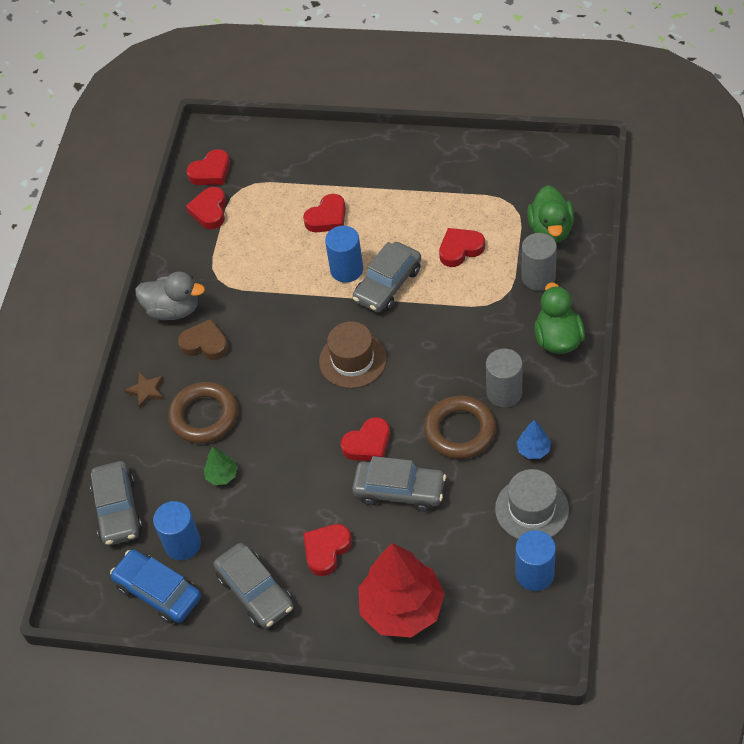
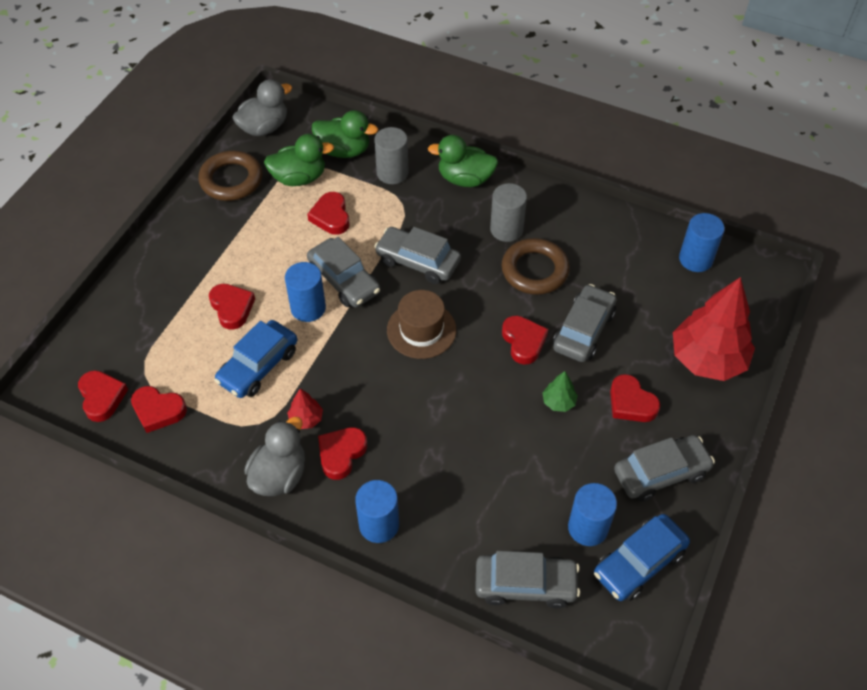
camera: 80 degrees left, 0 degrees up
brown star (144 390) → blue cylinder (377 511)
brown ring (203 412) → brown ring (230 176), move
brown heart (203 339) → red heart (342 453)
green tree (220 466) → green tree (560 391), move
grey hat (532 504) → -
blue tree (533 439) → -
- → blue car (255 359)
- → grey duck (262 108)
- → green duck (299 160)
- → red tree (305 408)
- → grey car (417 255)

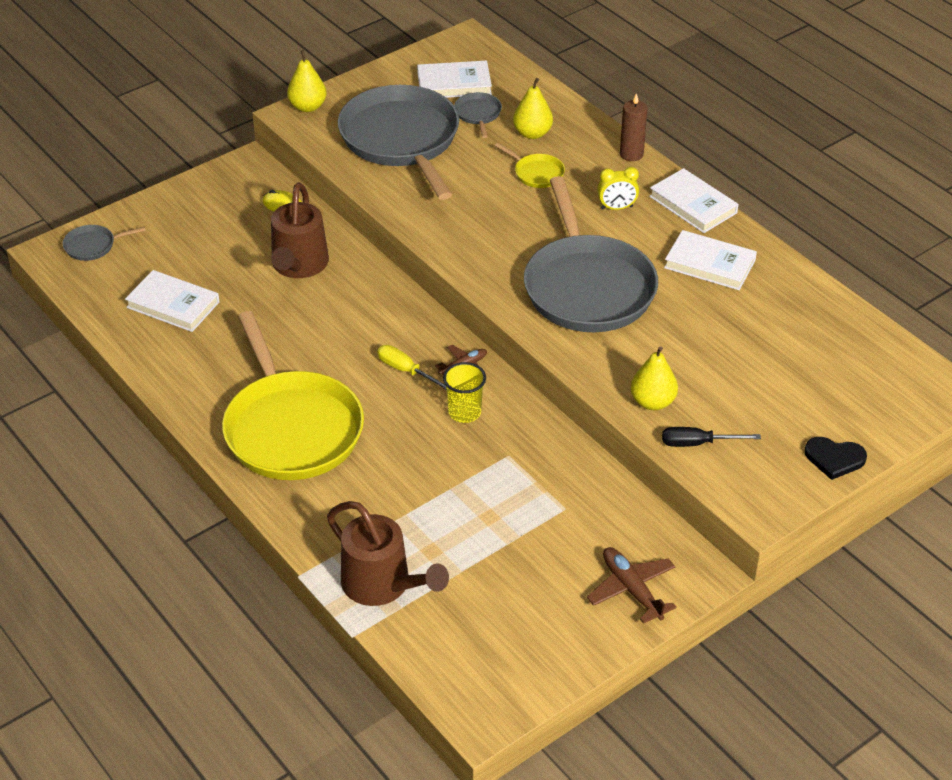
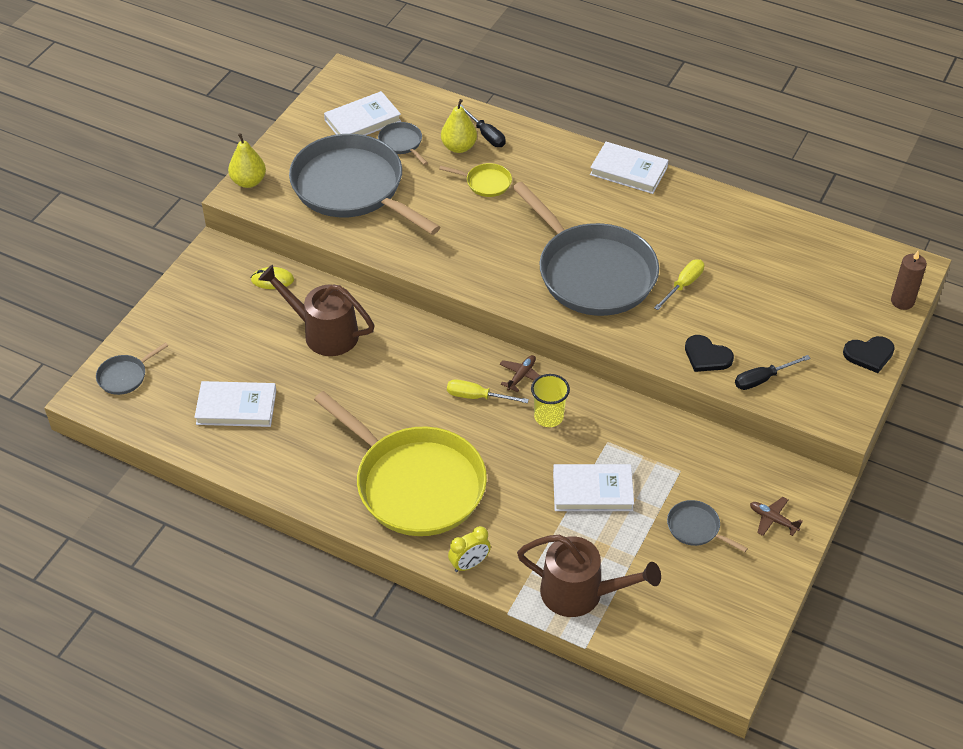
camera: 25 degrees left, 5 degrees up
brown watering can (300 230) → brown watering can (316 310), 135 degrees clockwise
brown plane (632 585) → brown plane (776 516), x0.63
yellow clock (618 188) → yellow clock (469 549), move
brown candle (634 127) → brown candle (909 280), move
yellow pear (654 378) → black heart (709 353)
white book (710 260) → white book (593 487), move
- → black screwdriver (481 125)
- → yellow screwdriver (679 285)
- → grey pan (707 526)

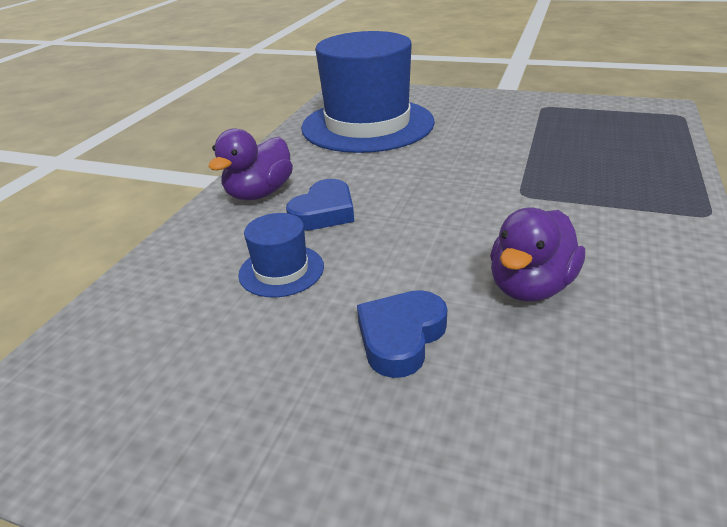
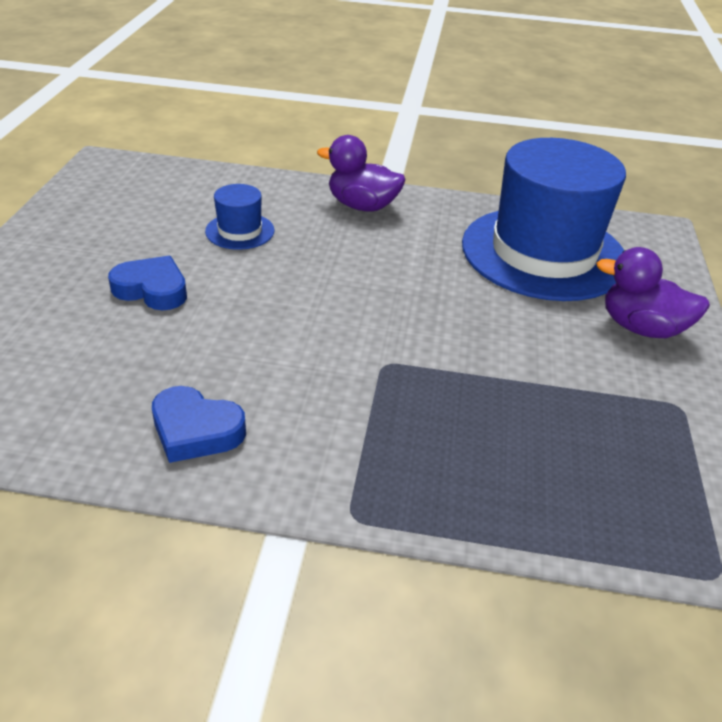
camera: 75 degrees right, 5 degrees up
blue heart (320 205) → blue heart (199 424), move
purple duck (537 255) → purple duck (653 292), move

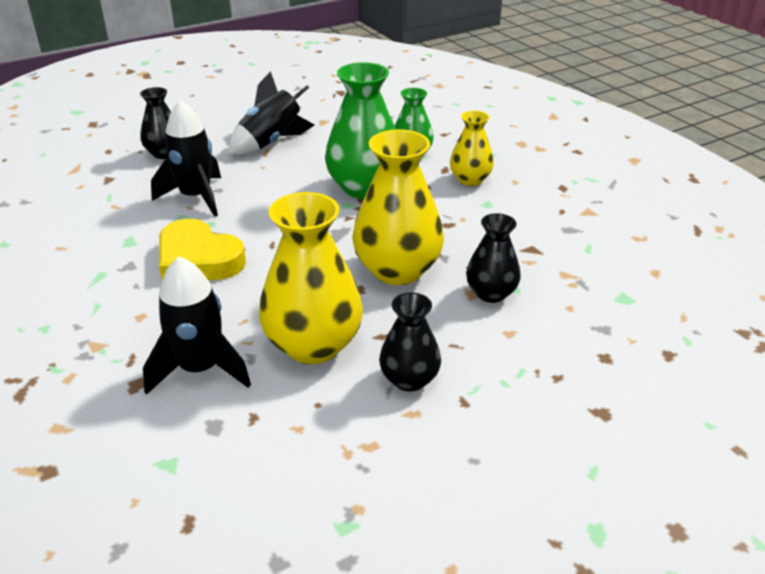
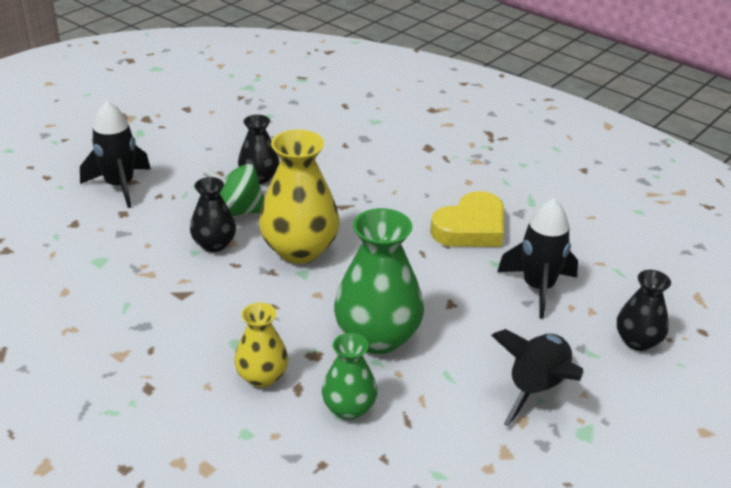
camera: 160 degrees right, 0 degrees up
black rocket (197 325) → black rocket (115 154), move
yellow heart (202 249) → yellow heart (467 219), 120 degrees clockwise
yellow vase (311 278) → -
- → green spinning top (233 190)

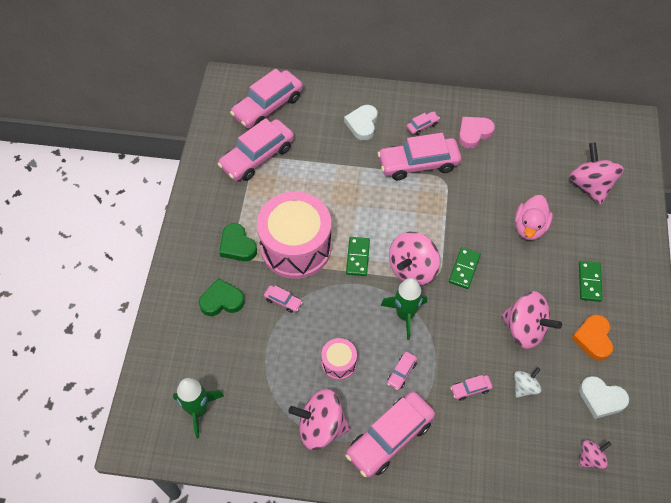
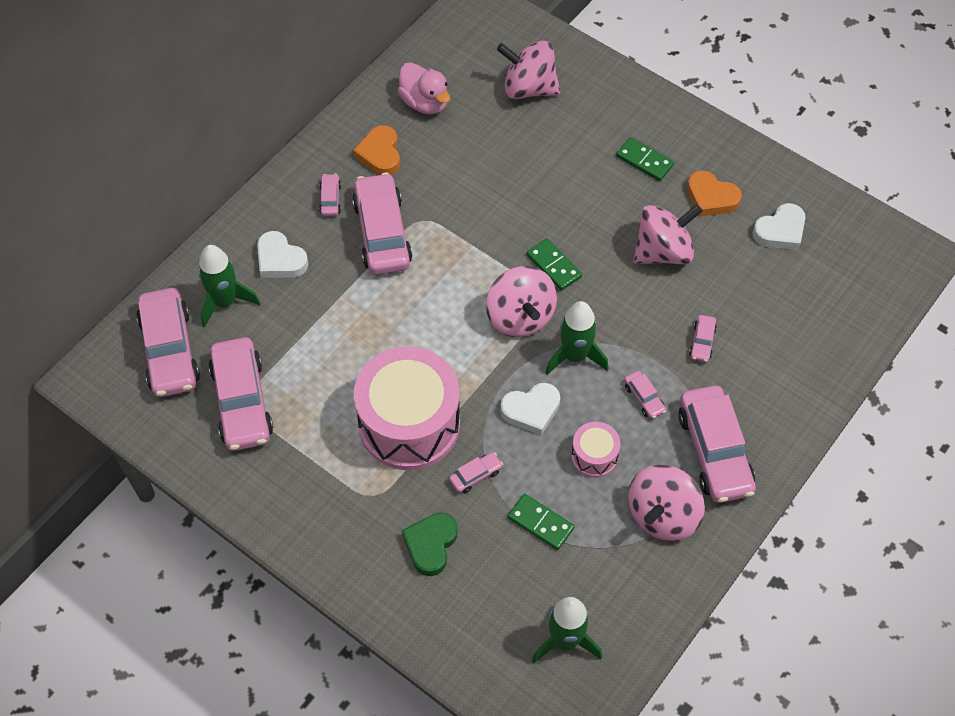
camera: 60 degrees left, 0 degrees up
green heart (238 242) → -
green domino (358 256) → green domino (541 522), move
pink car (419 156) → pink car (382 224), 150 degrees clockwise
pink heart (477 132) → orange heart (376 150)
white spinning top (527 382) → -
pink duck (534 217) → pink duck (424 88), move
pink spinning top (595 454) → -
- → green rocket (229 286)
- → white heart (530 409)

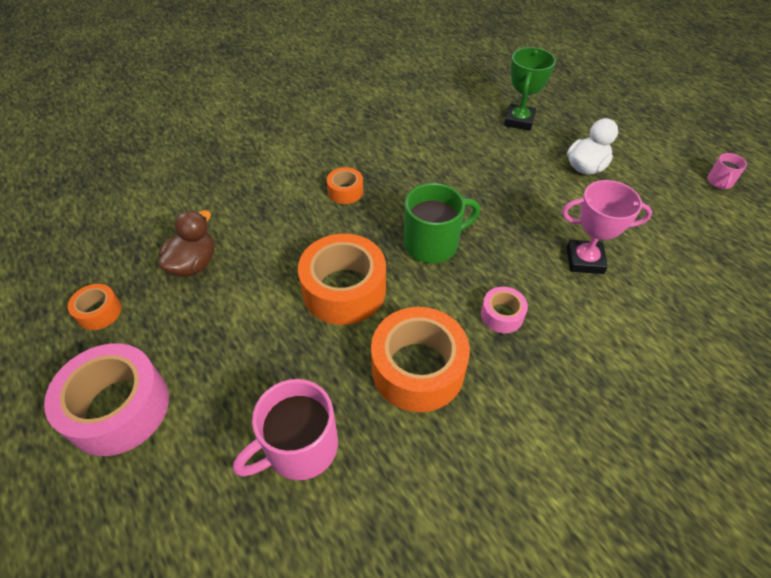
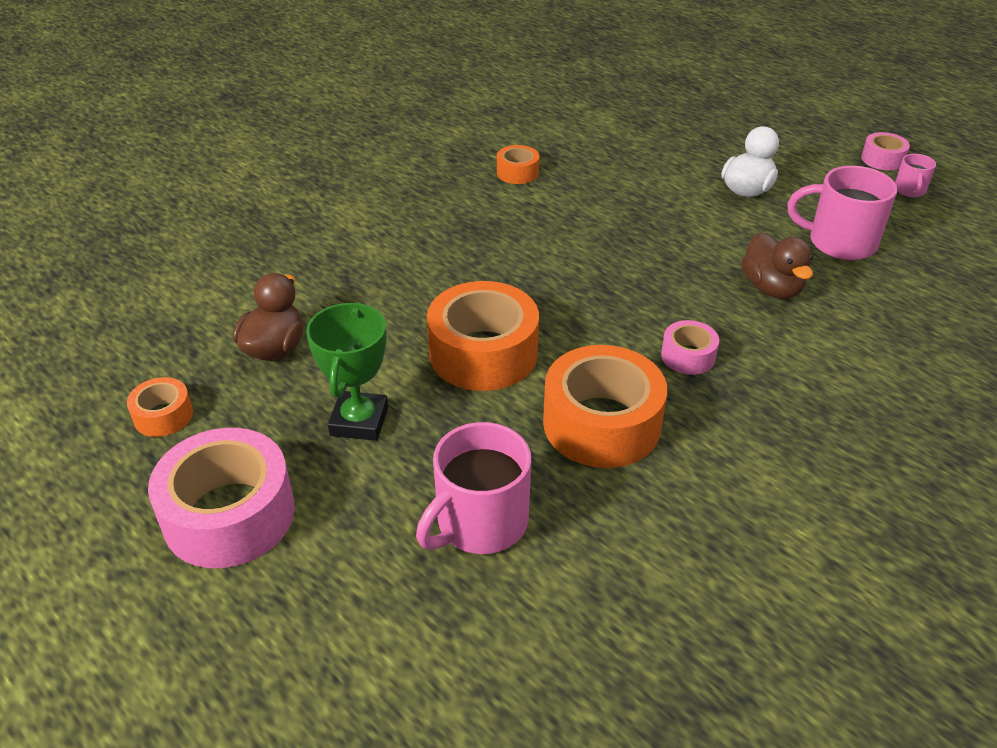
camera: 10 degrees left, 10 degrees down
orange tape (345 185) → orange tape (518 164), move
green mug (442 223) → -
green trophy (530 89) → green trophy (347 371), move
pink trophy (607 227) → brown duck (777 265)
- → pink mug (842 213)
- → pink tape (885 151)

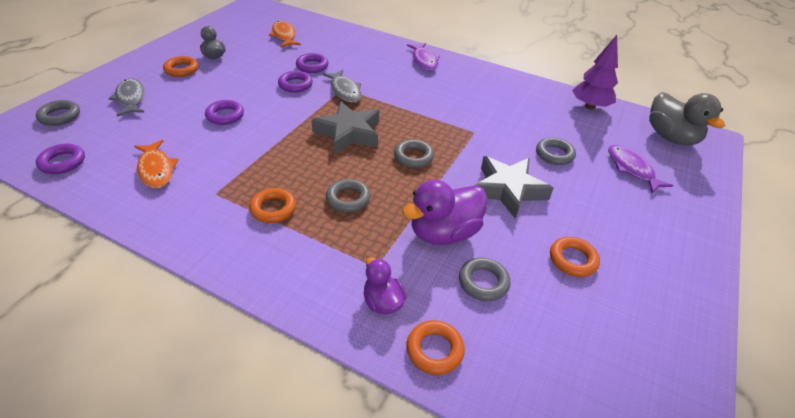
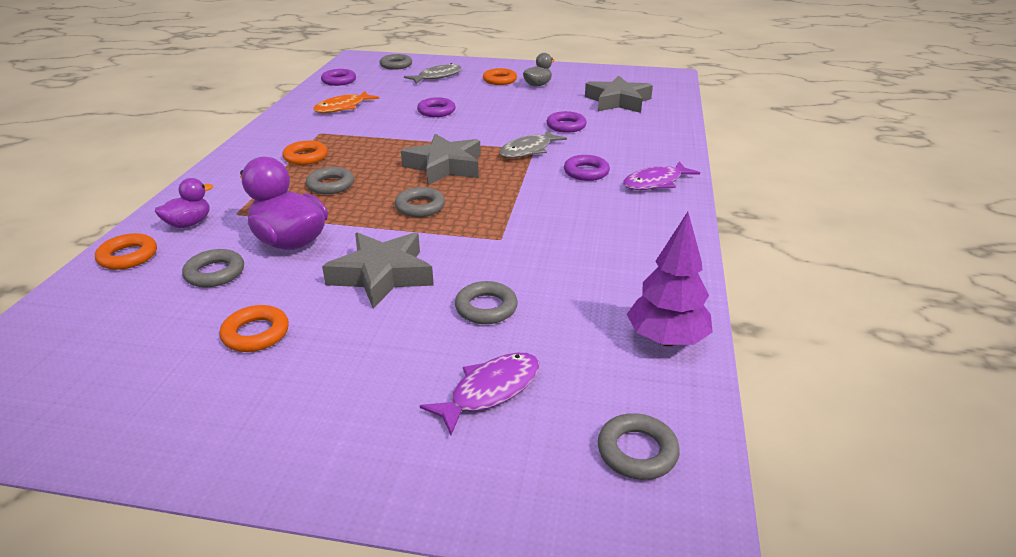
camera: 75 degrees right, 10 degrees down
orange fish (285 34) → grey star (619 94)
purple ring (295 82) → purple ring (587 168), move
grey duck (687 119) → grey ring (639 446)

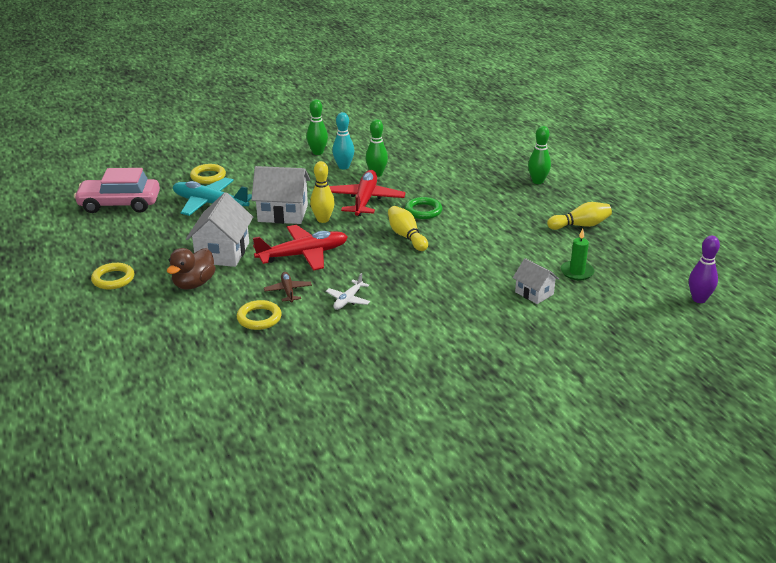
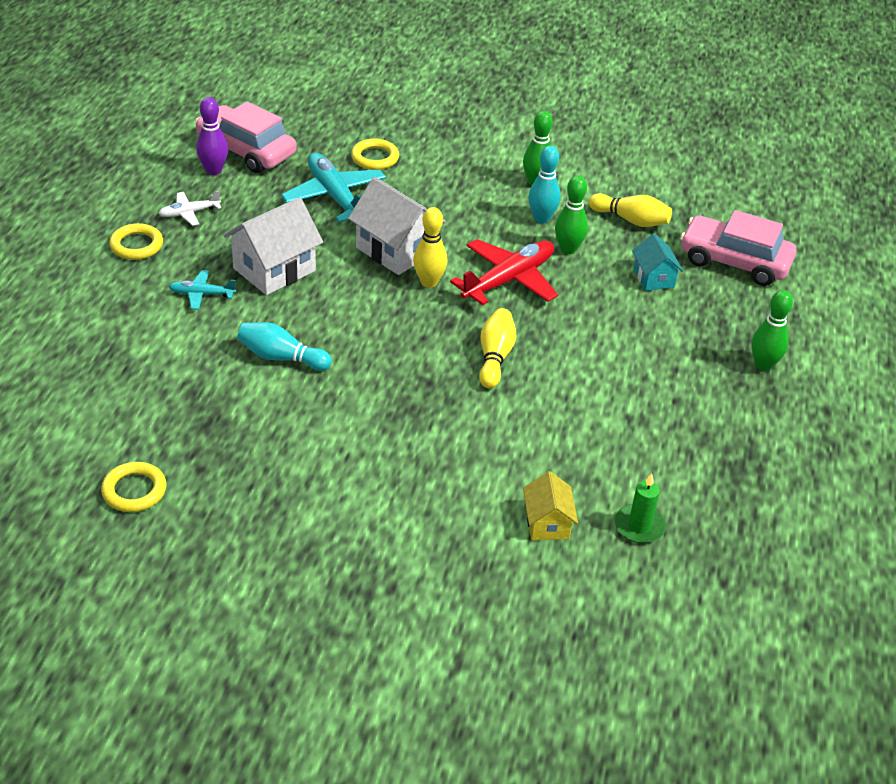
camera: 35 degrees right, 10 degrees up
brown duck (191 269) → turquoise plane (202 290)
yellow ring (259 315) → yellow ring (134 487), move
red plane (300 248) → -
brown plane (288 287) → turquoise bowling pin (284 346)
white plane (348 291) → white plane (190 208), move
green ring (423 208) → -
white house (536 281) → yellow house (550 505)
yellow bowling pin (579 216) → yellow bowling pin (630 210), move
purple bowling pin (704 269) → purple bowling pin (212 136), move
- → turquoise house (657 262)
- → pink car (738 248)

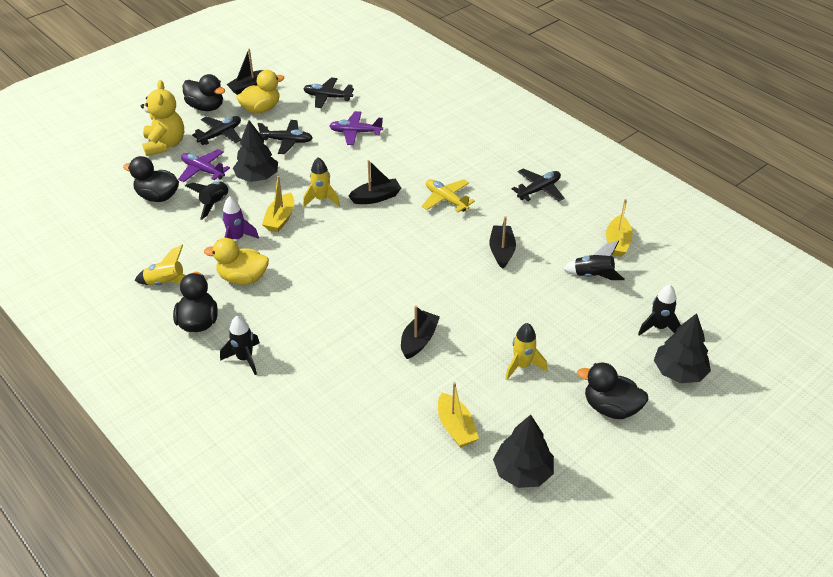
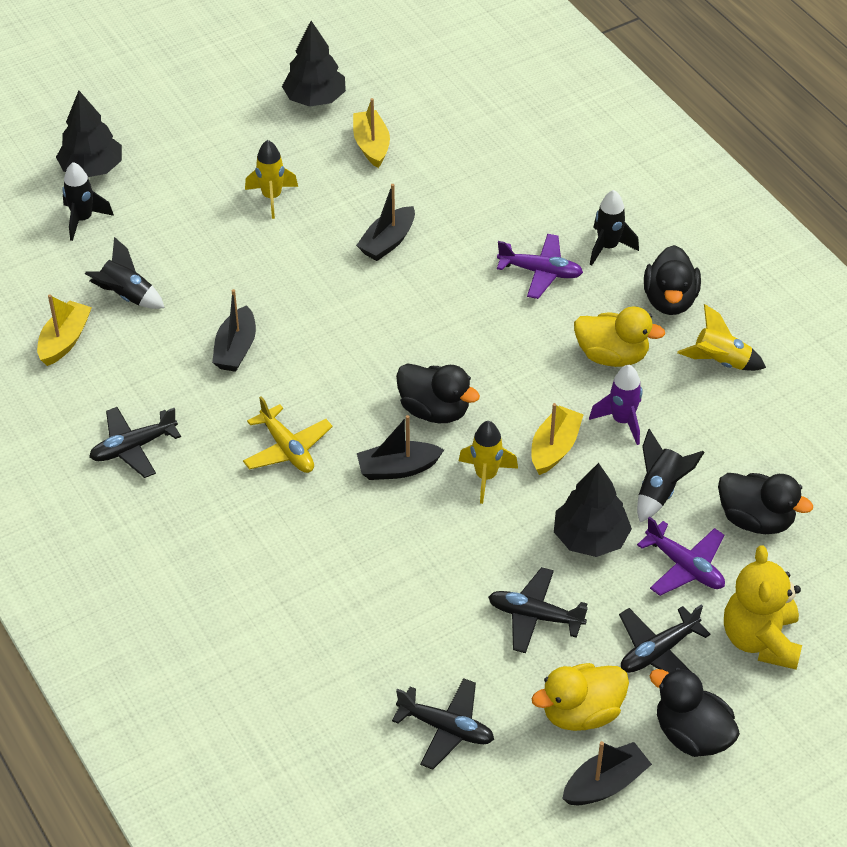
camera: 170 degrees left, 5 degrees up
purple plane (356 128) → purple plane (540 266), move
black duck (613 391) → black duck (438 393), move

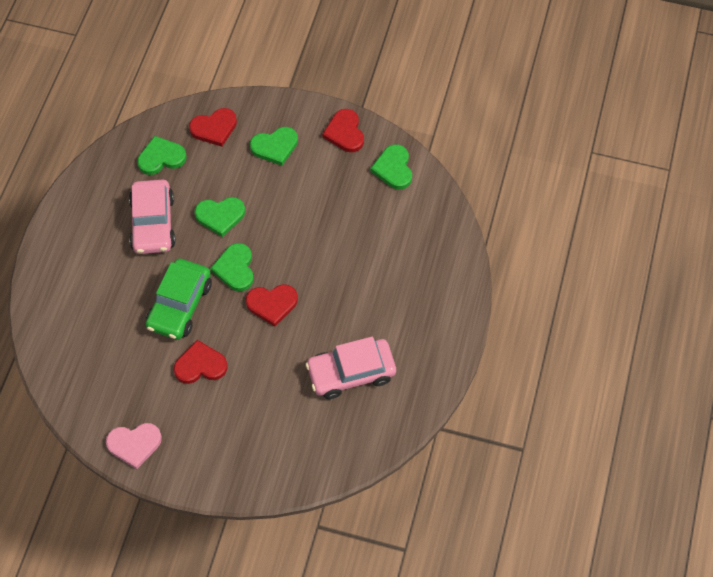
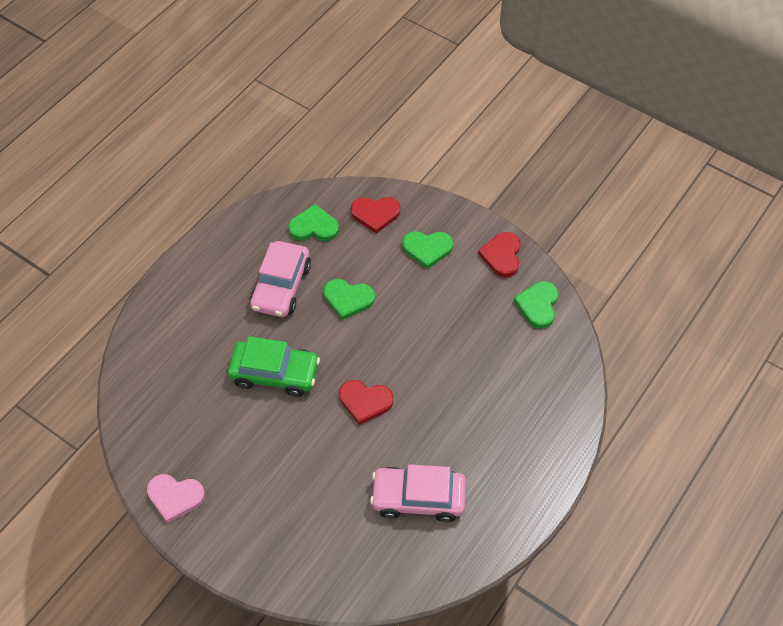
camera: 20 degrees right, 5 degrees down
green car (179 299) → green car (274 366), 120 degrees counterclockwise
red heart (201 362) → -
green heart (232 267) → -

